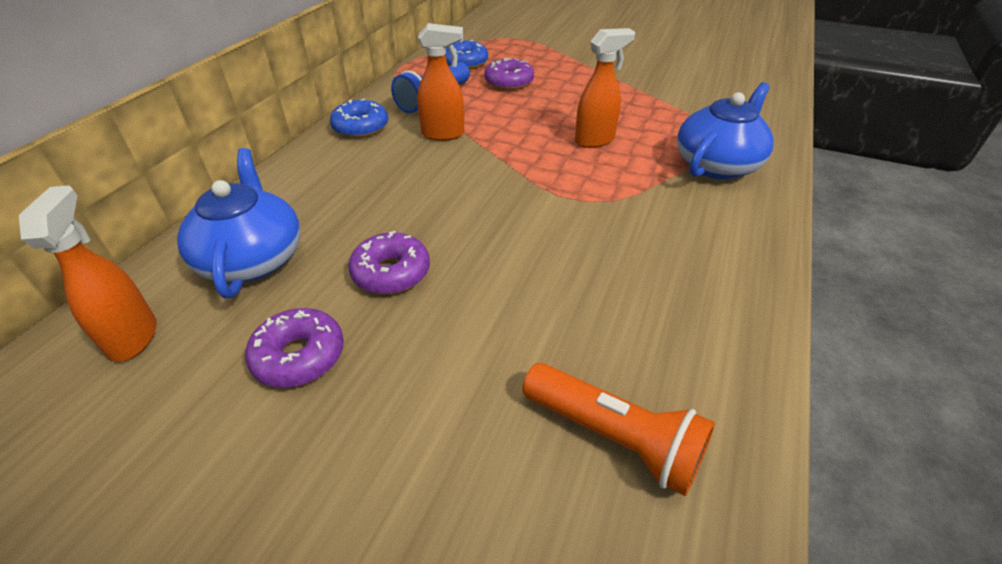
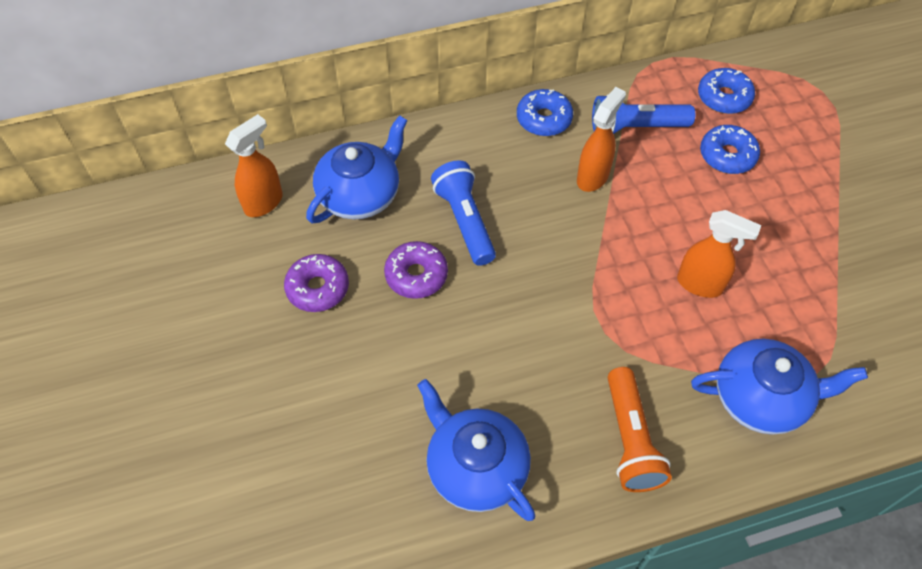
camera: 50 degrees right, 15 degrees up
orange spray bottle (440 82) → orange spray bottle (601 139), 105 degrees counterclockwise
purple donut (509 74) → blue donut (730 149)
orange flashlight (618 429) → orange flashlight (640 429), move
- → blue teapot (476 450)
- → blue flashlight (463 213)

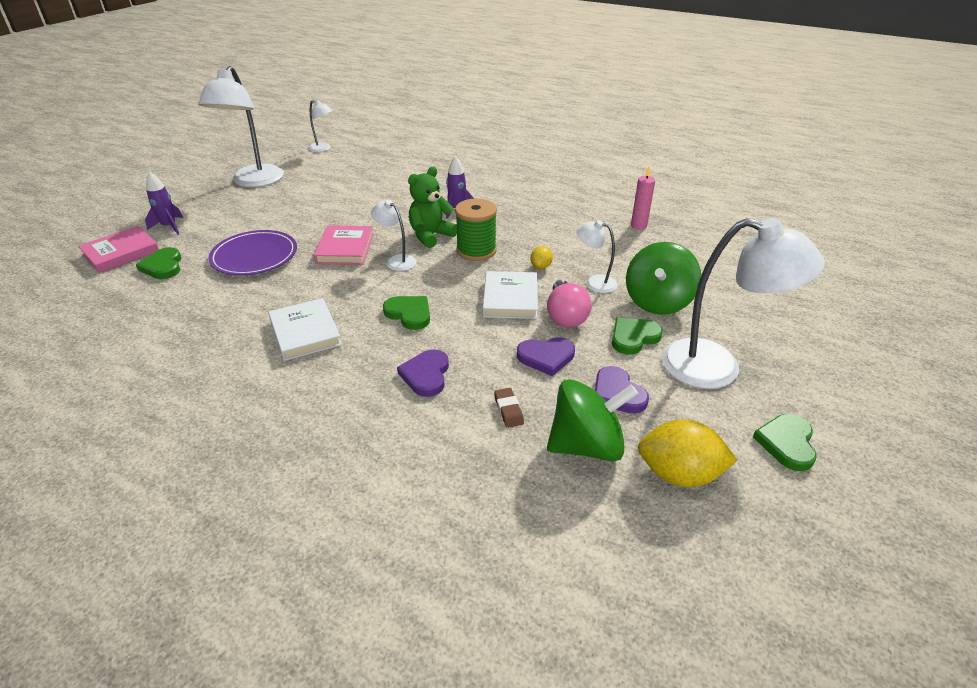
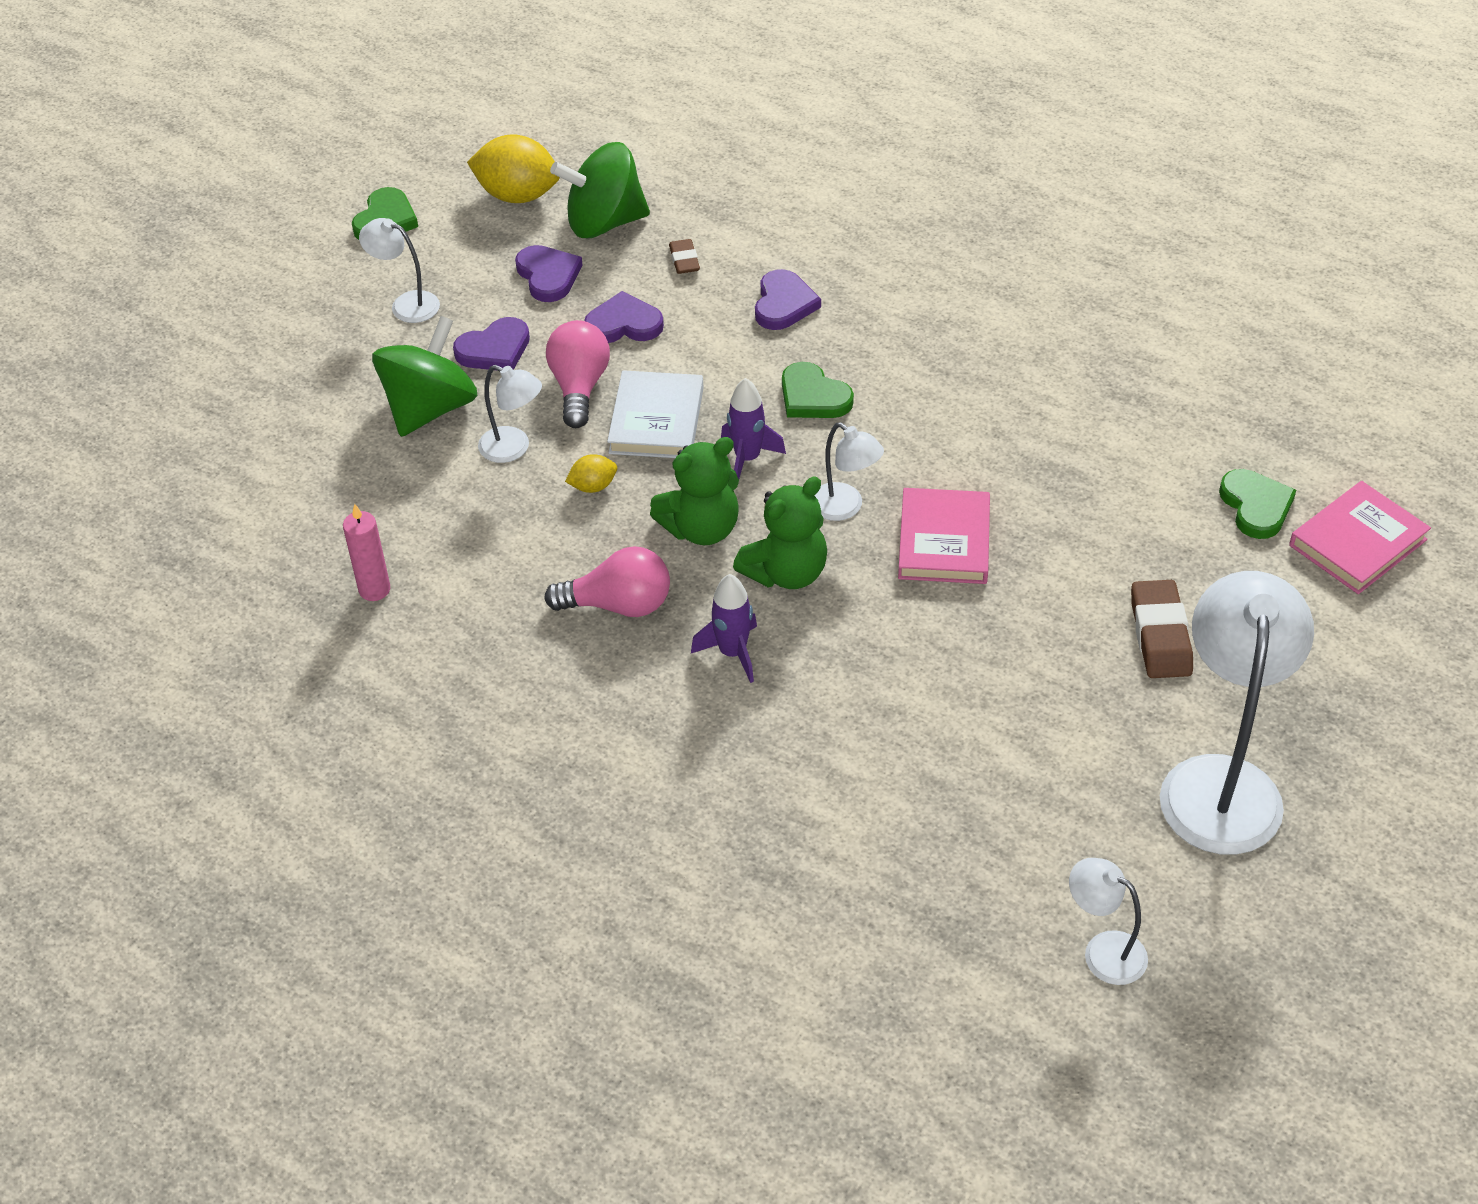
camera: 175 degrees left, 10 degrees up
purple rocket (164 203) → purple rocket (753 428), move
purple plate (252 252) → -
white book (305 329) → -
green spool (476 230) → green teddy bear (694 491)
yellow lemon (541 257) → yellow lemon (591 473), 45 degrees clockwise
green heart (637 336) → purple heart (491 344)
white lamp (743 303) → white lamp (399 270), x0.49
- → pink light bulb (607 581)
- → brown eraser (1162 629)

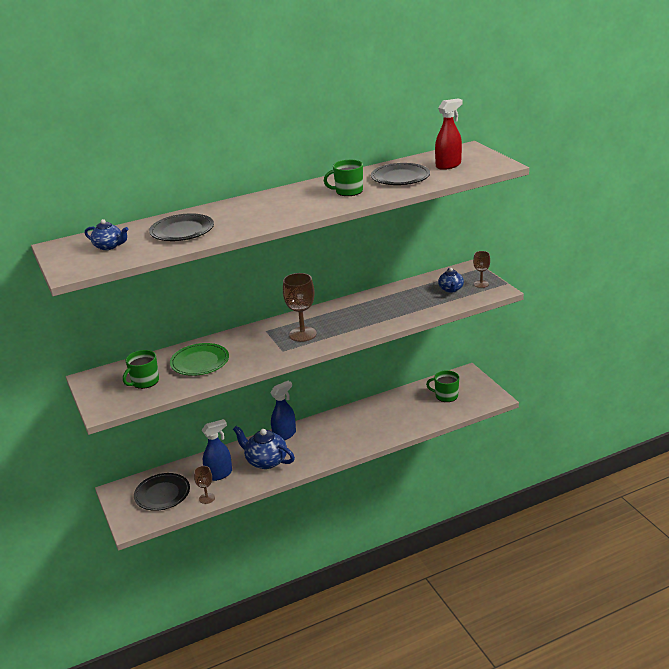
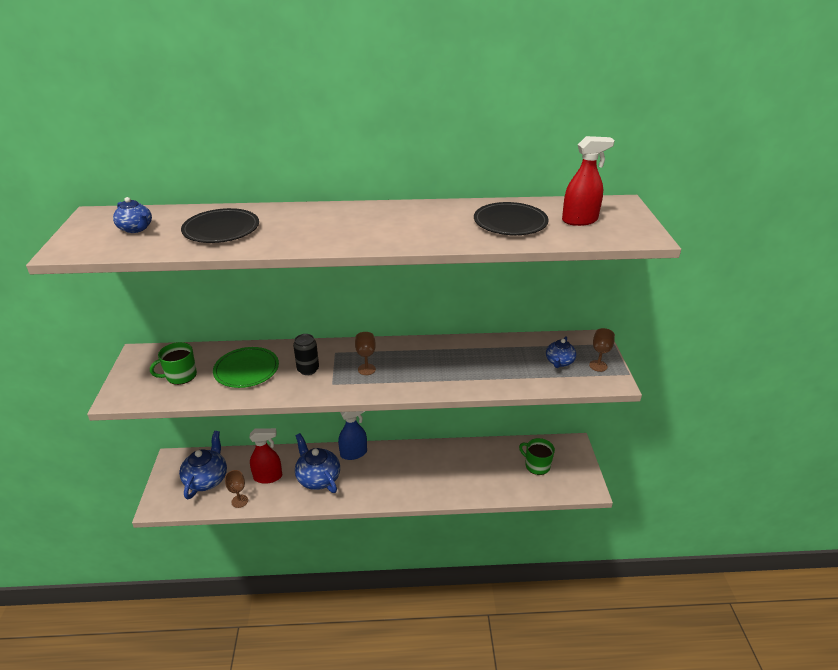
camera: 20 degrees right, 5 degrees up
black plate (162 492) → blue teapot (203 465)
blue spray bottle (217 450) → red spray bottle (265 456)
brown goblet (300 307) → brown goblet (365 353), x0.58
green mug (343 178) → -
- → black can (306 354)

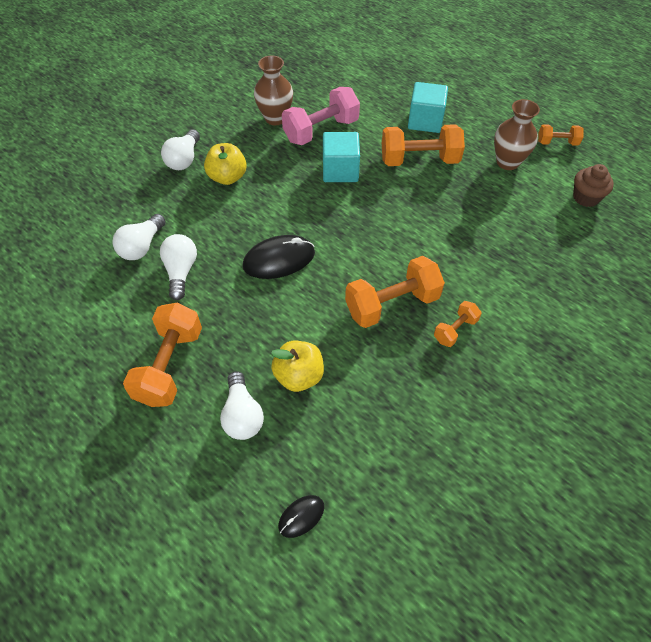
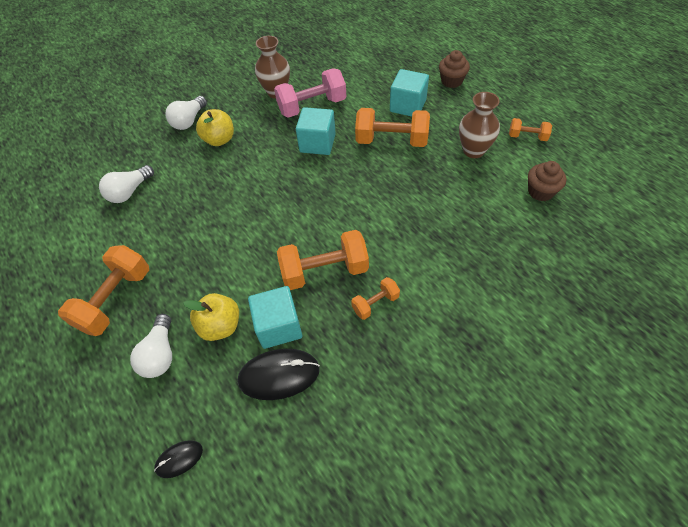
camera: 15 degrees right, 0 degrees up
white light bulb (178 267) → -
black mouse (279 257) → black mouse (279 374), move
- → turquoise cube (275 317)
- → brown cupcake (454 69)

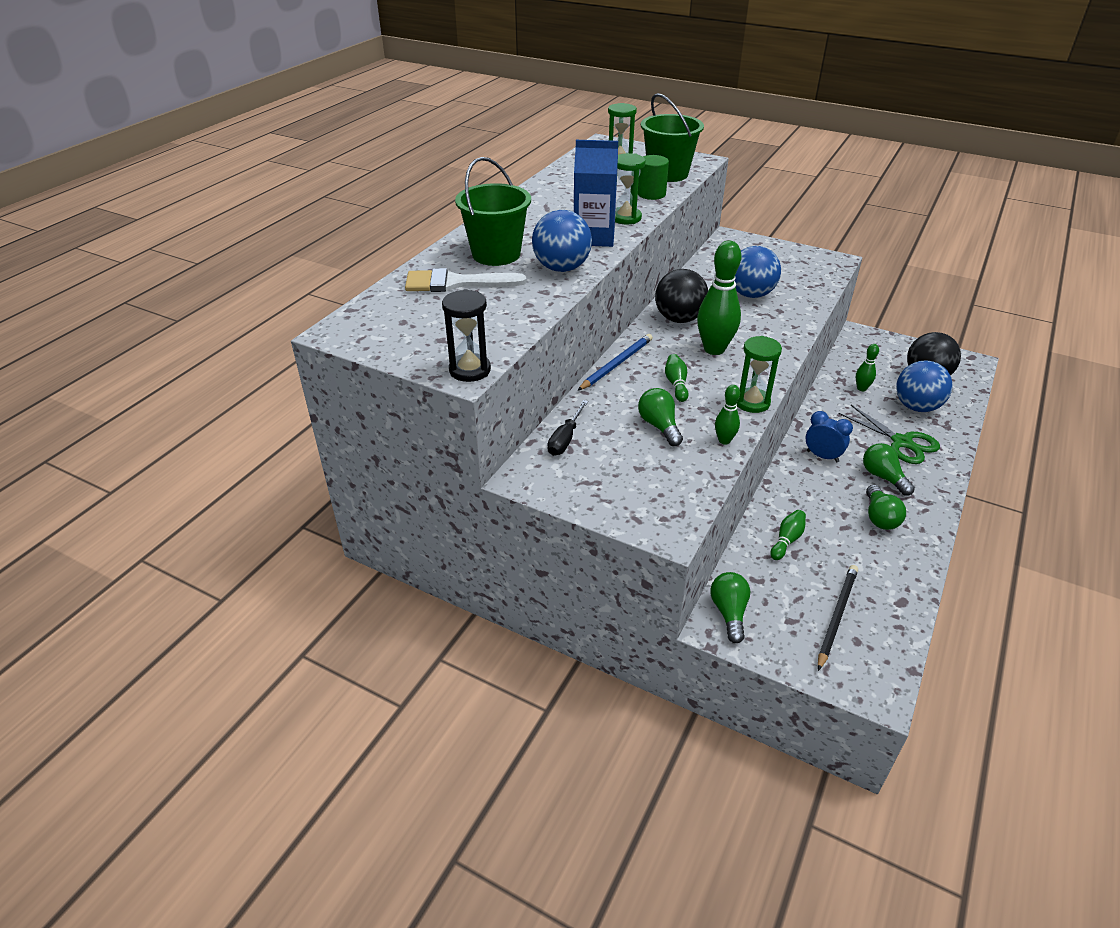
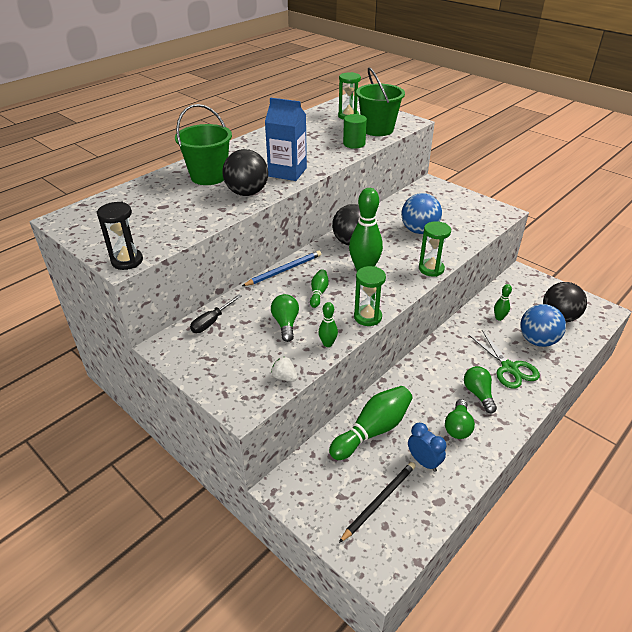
camera: 15 degrees right, 0 degrees up
white brush (465 280) → -
blue ball (562 241) → black ball (245 172)
green hourglass (630 188) → green hourglass (435 249), move
green light bulb (730 607) → -
green bowling pin (788 535) → green bowling pin (370 423), x1.99
blue clock (829 436) → blue clock (427 447), move
- → white strawberry (284 369)

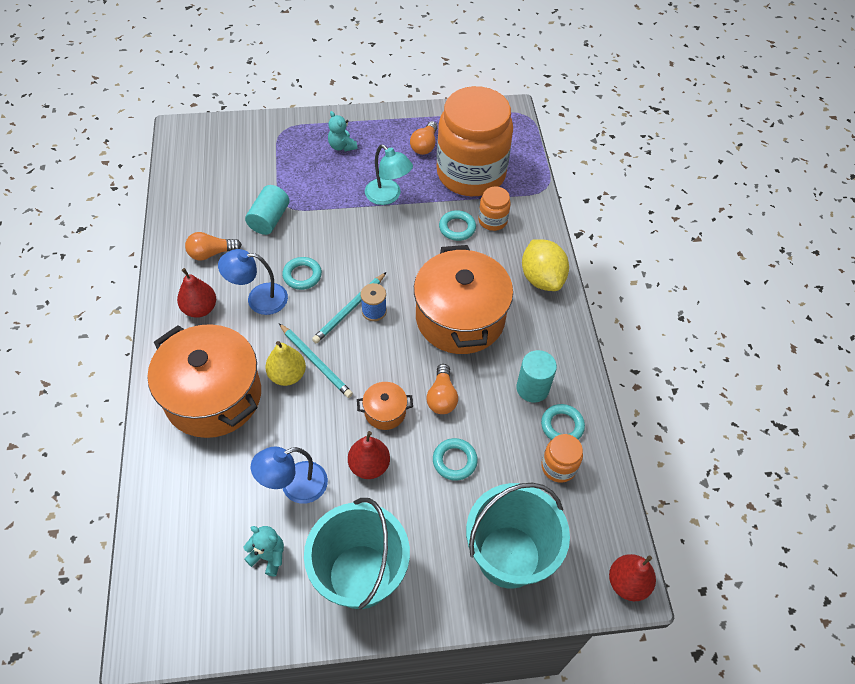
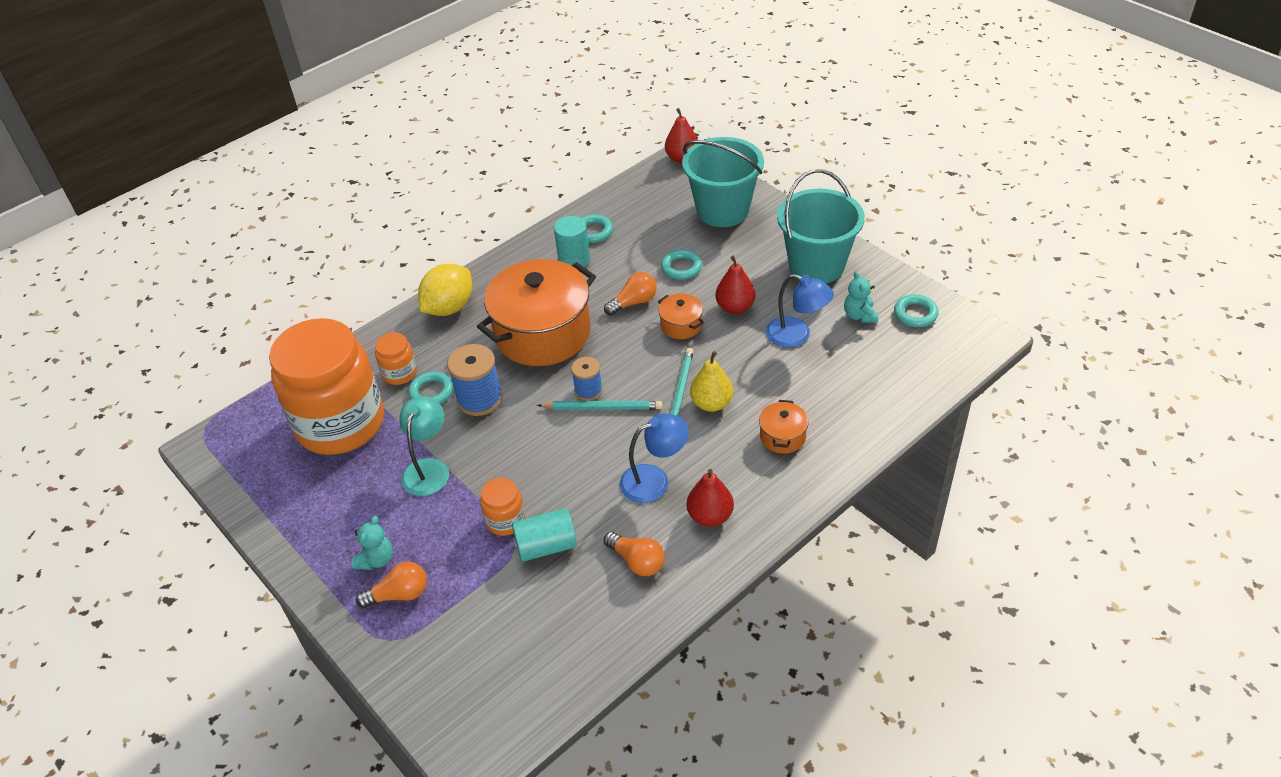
camera: 120 degrees left, 10 degrees down
orange pot (204 381) → orange pot (784 427), x0.43
blue lamp (253 282) → blue lamp (654 458), 75 degrees counterclockwise
turquoise ring (302 273) → turquoise ring (916 310), move
orange light bulb (424 138) → orange light bulb (391 585), move
orange jar (562 458) → orange jar (502 507), move
- → blue spool (475 380)

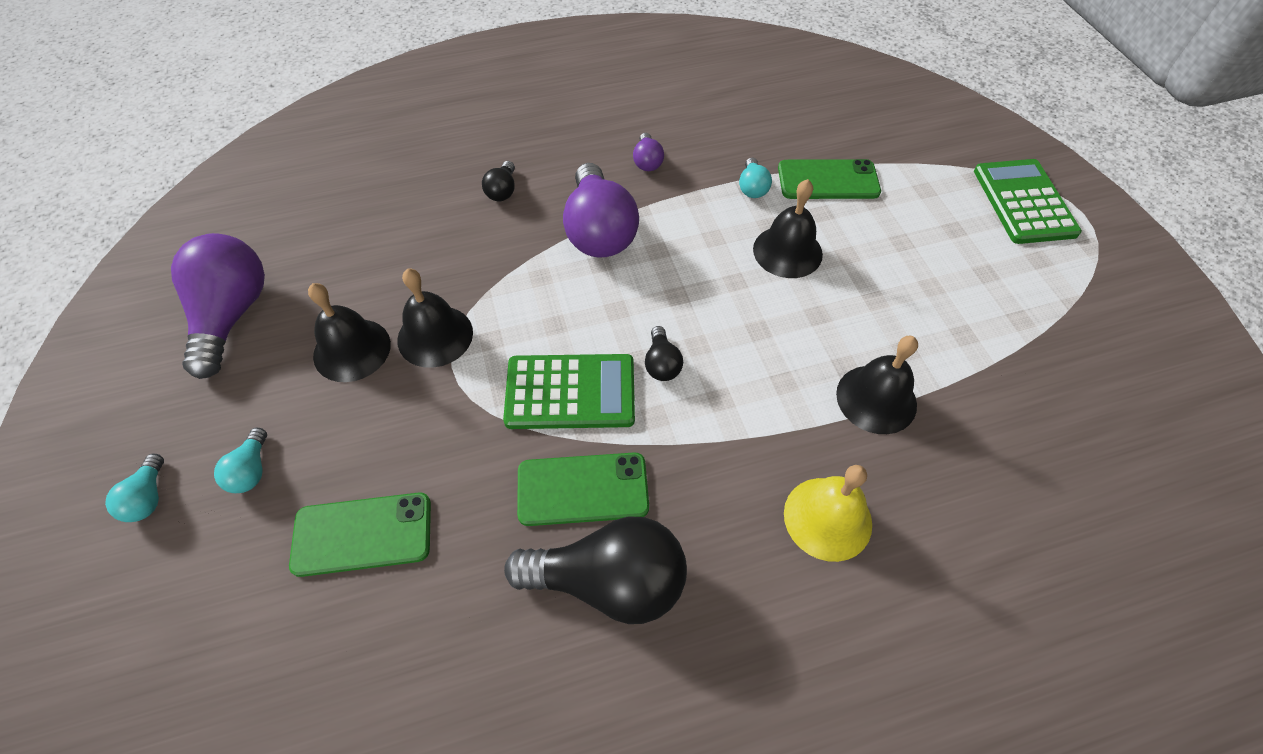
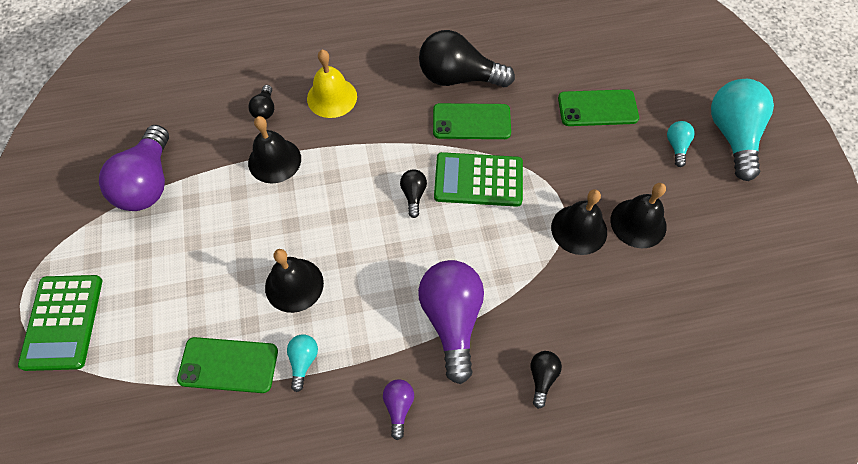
camera: 175 degrees left, 5 degrees up
turquoise light bulb (134 488) → turquoise light bulb (742 130), x2.18
purple light bulb (218 306) → purple light bulb (134 168), move
- → black light bulb (261 102)

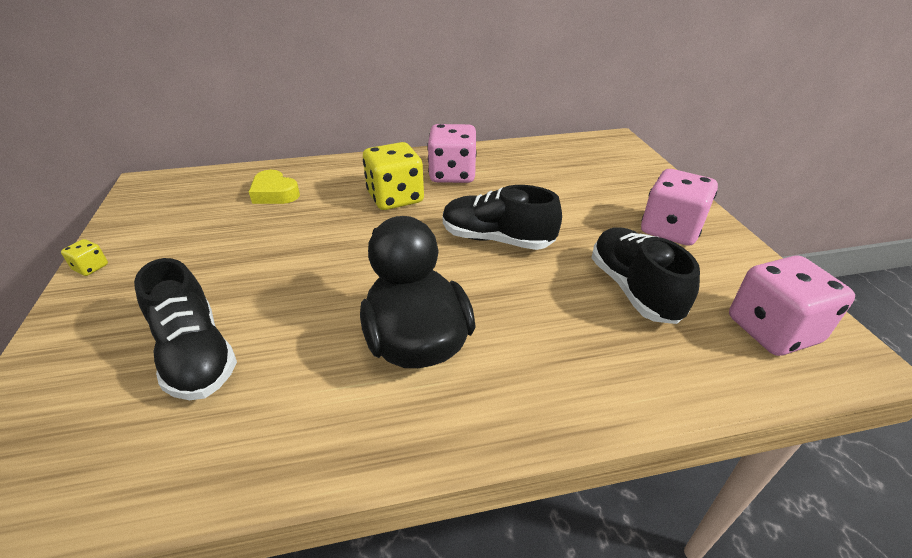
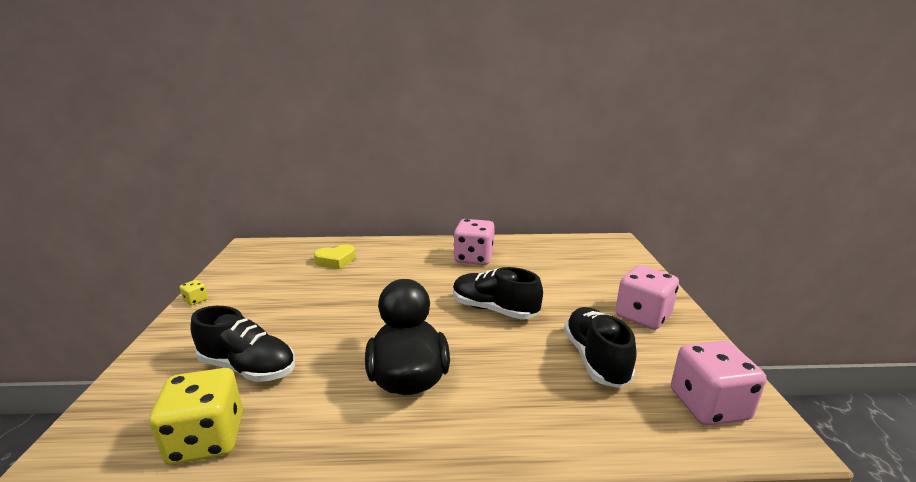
camera: 10 degrees right, 15 degrees down
black shoe (185 329) → black shoe (242 344), 45 degrees counterclockwise
yellow heart (274 187) → yellow heart (335 256), 75 degrees counterclockwise
yellow dice (393 176) → yellow dice (196 416), move

